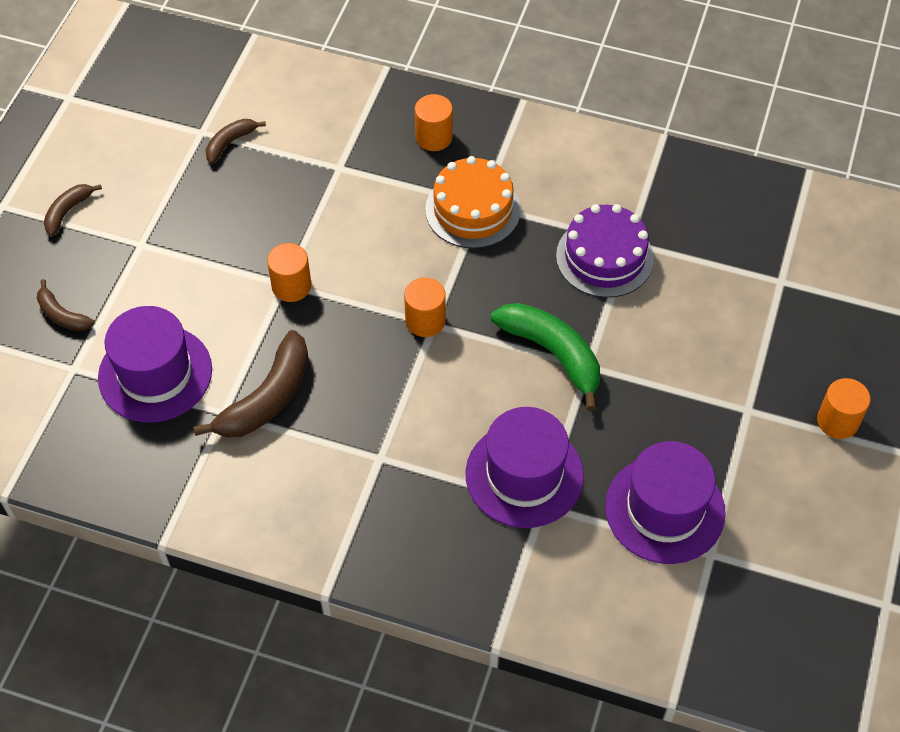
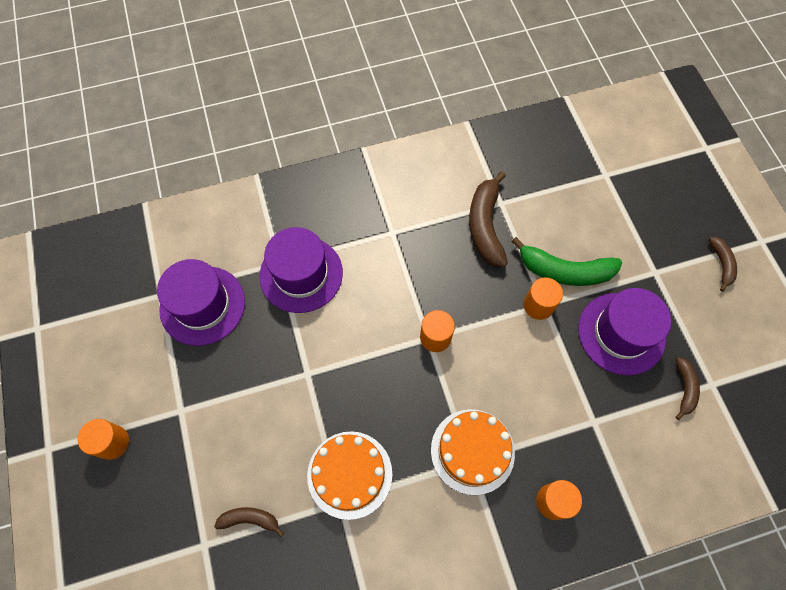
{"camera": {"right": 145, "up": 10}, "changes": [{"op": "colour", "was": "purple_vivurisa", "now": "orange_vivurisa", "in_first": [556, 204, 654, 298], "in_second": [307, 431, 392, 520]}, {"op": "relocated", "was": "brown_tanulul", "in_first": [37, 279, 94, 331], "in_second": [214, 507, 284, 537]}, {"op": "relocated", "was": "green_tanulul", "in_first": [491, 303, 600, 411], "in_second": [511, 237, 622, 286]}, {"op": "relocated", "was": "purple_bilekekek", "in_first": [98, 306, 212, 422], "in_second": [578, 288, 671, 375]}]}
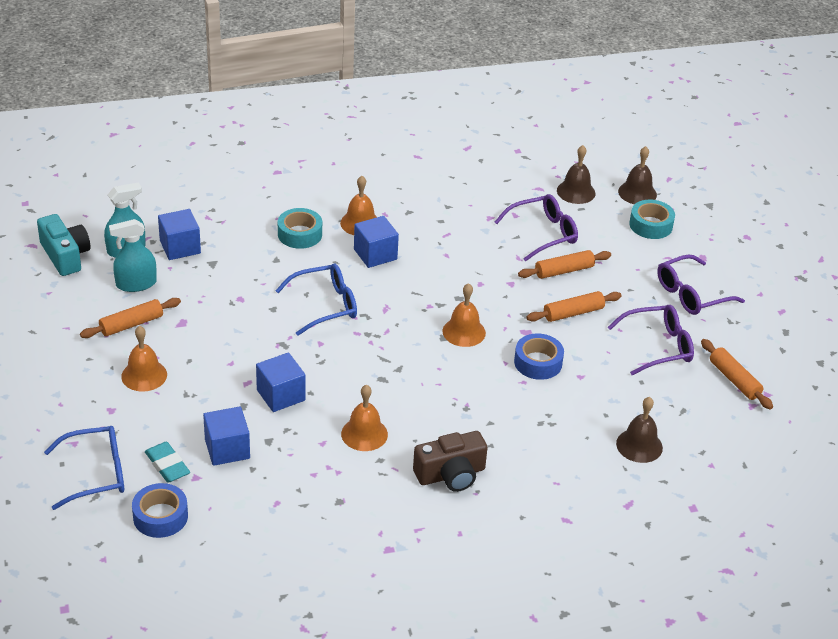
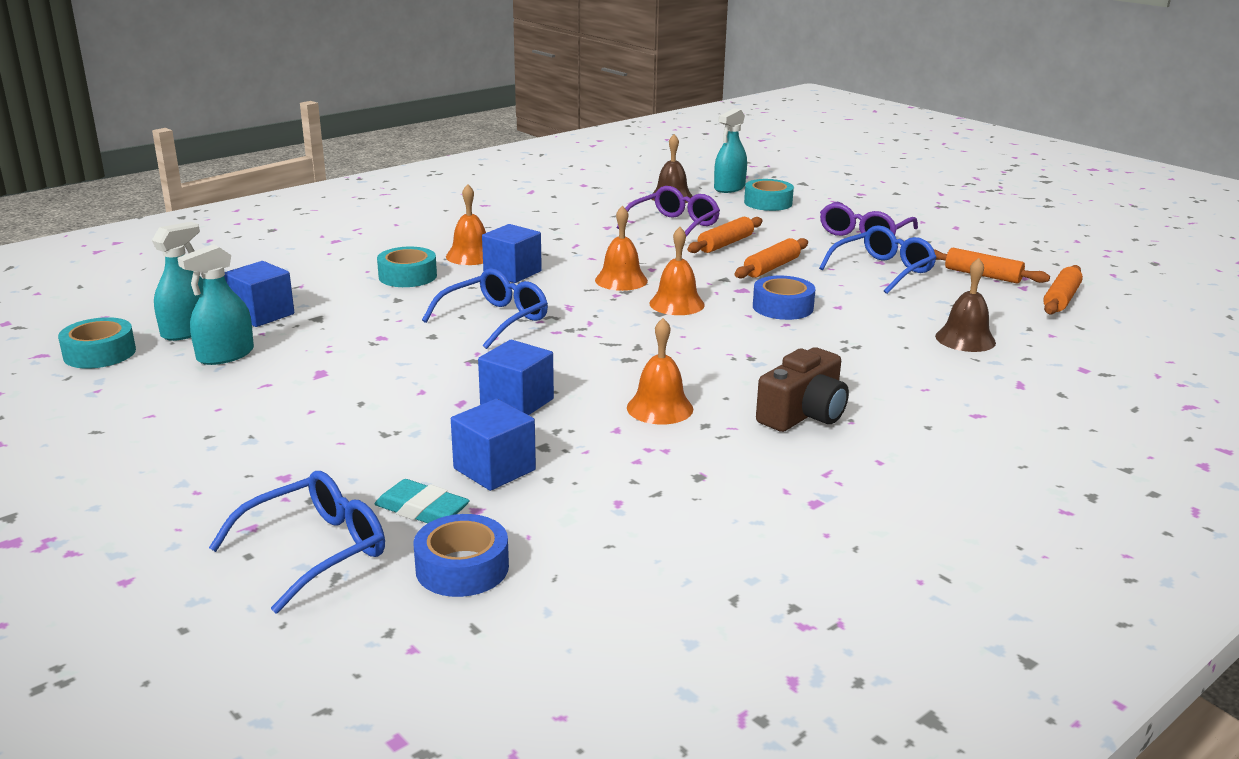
{"camera": {"right": -25, "up": -15}, "changes": [{"op": "exchanged", "was": "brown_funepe", "now": "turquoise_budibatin", "in_first": [618, 146, 657, 204], "in_second": [714, 108, 747, 193]}, {"op": "exchanged", "was": "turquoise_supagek", "now": "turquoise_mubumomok", "in_first": [37, 214, 90, 276], "in_second": [58, 317, 136, 369]}, {"op": "relocated", "was": "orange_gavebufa", "in_first": [80, 298, 181, 338], "in_second": [1043, 265, 1083, 314]}, {"op": "colour", "was": "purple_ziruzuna", "now": "blue_ziruzuna", "in_first": [608, 305, 694, 375], "in_second": [819, 225, 937, 294]}, {"op": "relocated", "was": "orange_funepe", "in_first": [121, 326, 167, 392], "in_second": [595, 205, 648, 291]}]}
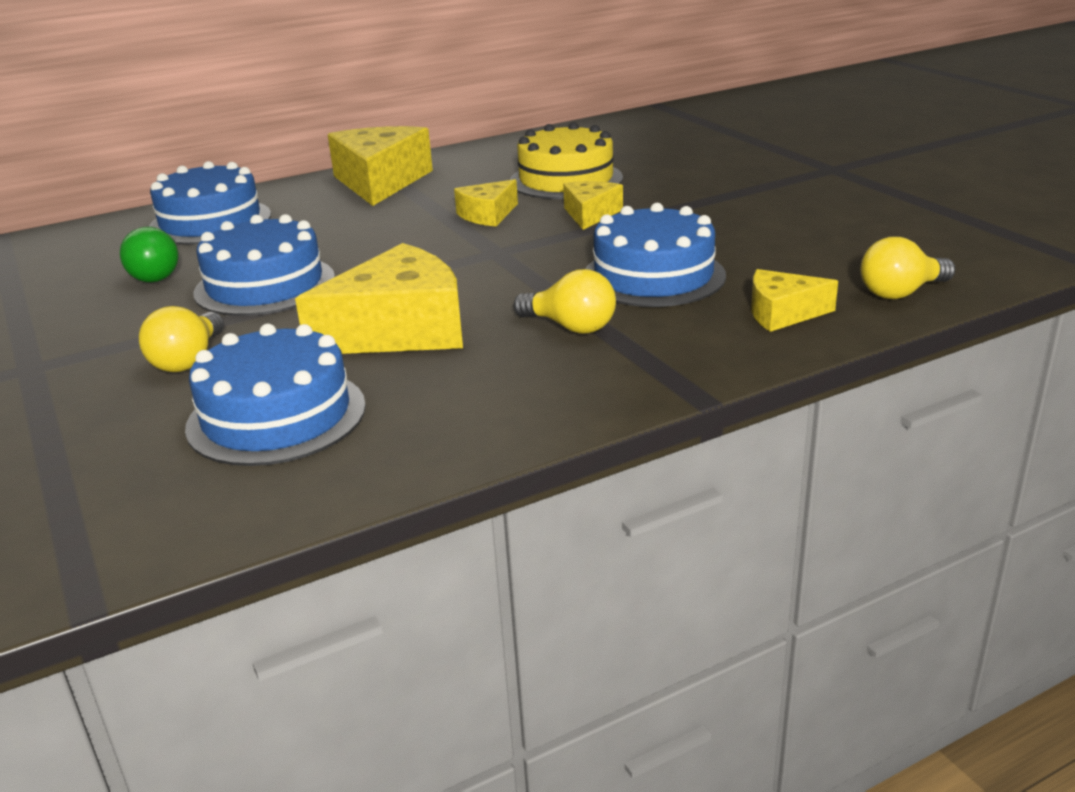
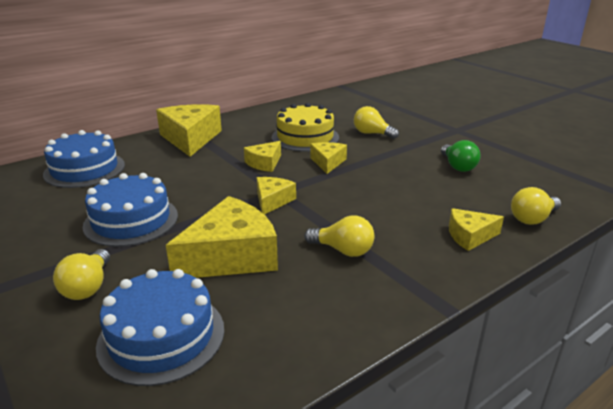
{"camera": {"right": -10, "up": 0}, "changes": [{"op": "missing", "was": "blue_vivurisa", "in_first": [585, 203, 726, 307]}, {"op": "relocated", "was": "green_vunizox", "in_first": [120, 227, 178, 283], "in_second": [441, 140, 481, 172]}, {"op": "appeared", "now": "yellow_vunizox", "in_second": [354, 106, 399, 139]}, {"op": "appeared", "now": "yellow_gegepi", "in_second": [257, 177, 296, 215]}]}
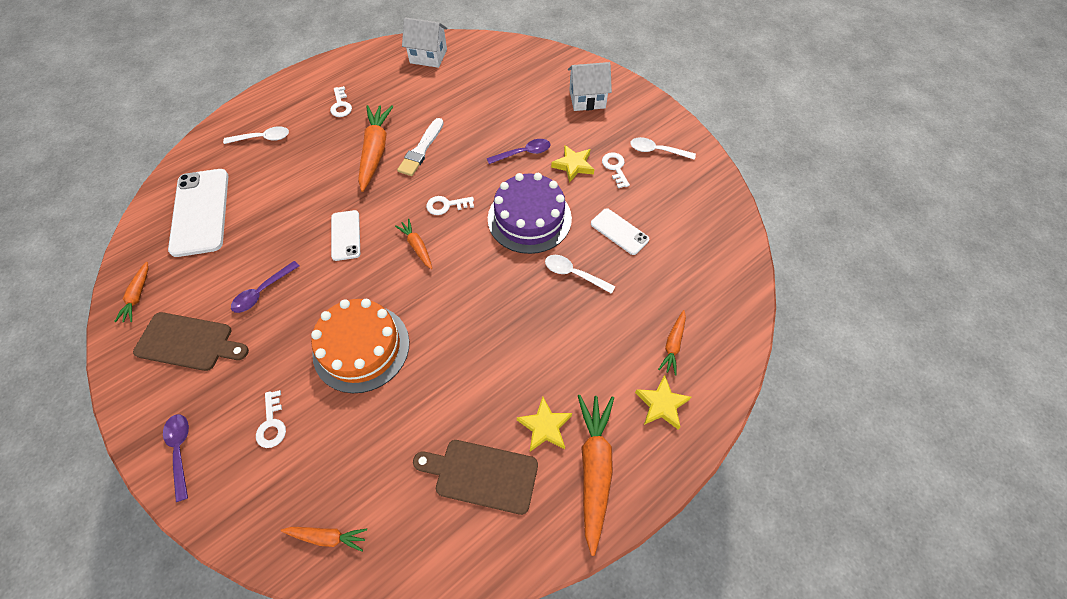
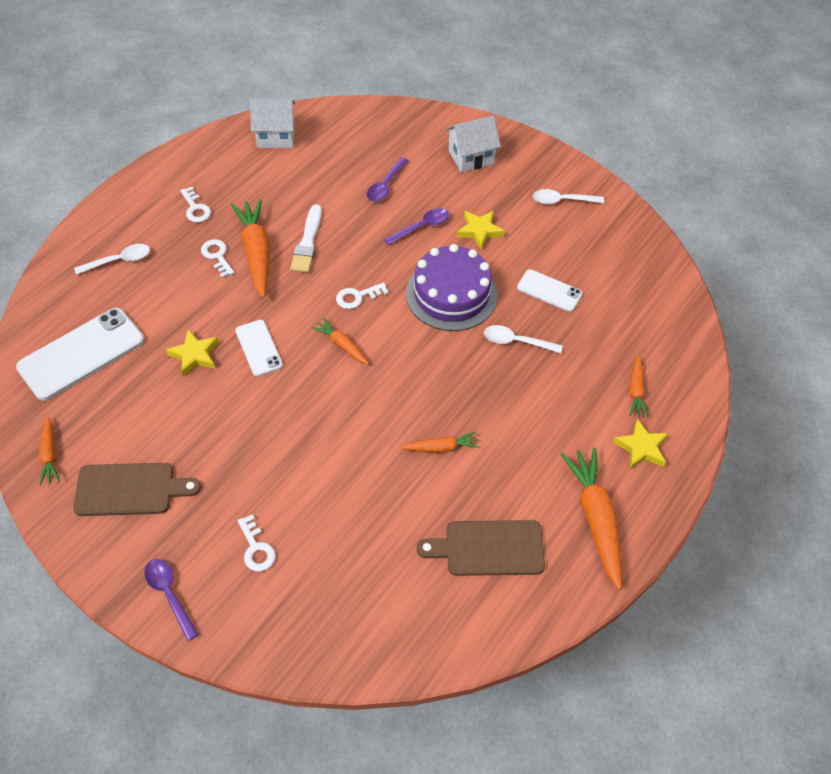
{"camera": {"right": -15, "up": -5}, "changes": [{"op": "relocated", "was": "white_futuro", "in_first": [602, 152, 630, 188], "in_second": [201, 239, 234, 278]}, {"op": "spun", "was": "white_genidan", "in_first": [168, 169, 228, 257], "in_second": [16, 308, 144, 401], "clockwise": 75}, {"op": "relocated", "was": "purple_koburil", "in_first": [231, 261, 299, 313], "in_second": [367, 157, 408, 202]}, {"op": "missing", "was": "orange_vivurisa", "in_first": [311, 299, 409, 393]}, {"op": "relocated", "was": "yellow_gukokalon", "in_first": [517, 397, 572, 452], "in_second": [166, 329, 219, 376]}, {"op": "relocated", "was": "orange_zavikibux", "in_first": [281, 527, 367, 552], "in_second": [401, 431, 479, 453]}]}
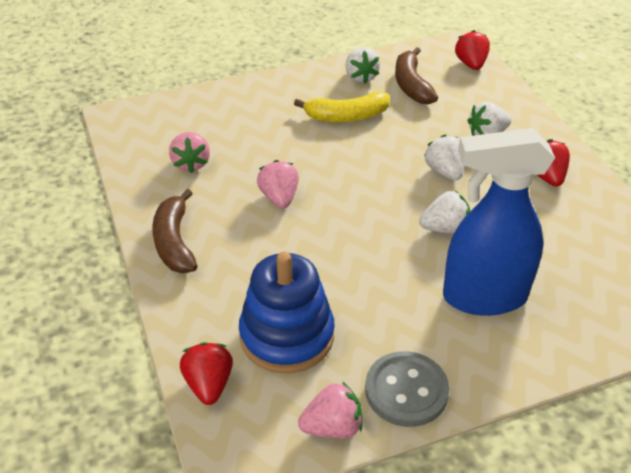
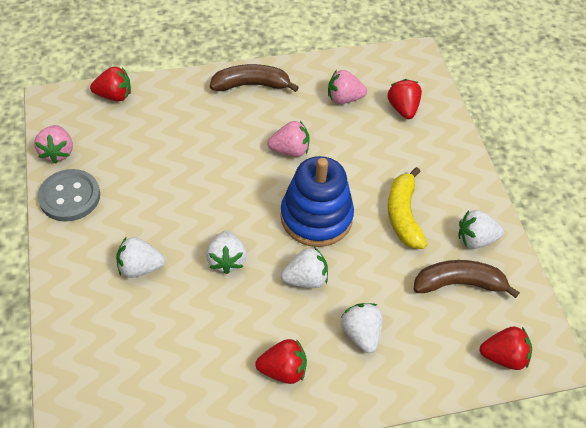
{"camera": {"right": 95, "up": 10}, "changes": [{"op": "exchanged", "was": "blue_budibatin", "now": "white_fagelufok", "in_first": [443, 128, 555, 316], "in_second": [116, 237, 165, 278]}, {"op": "relocated", "was": "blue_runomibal", "in_first": [239, 252, 335, 373], "in_second": [280, 156, 354, 247]}, {"op": "appeared", "now": "red_fagelufok", "in_second": [387, 79, 422, 119]}]}
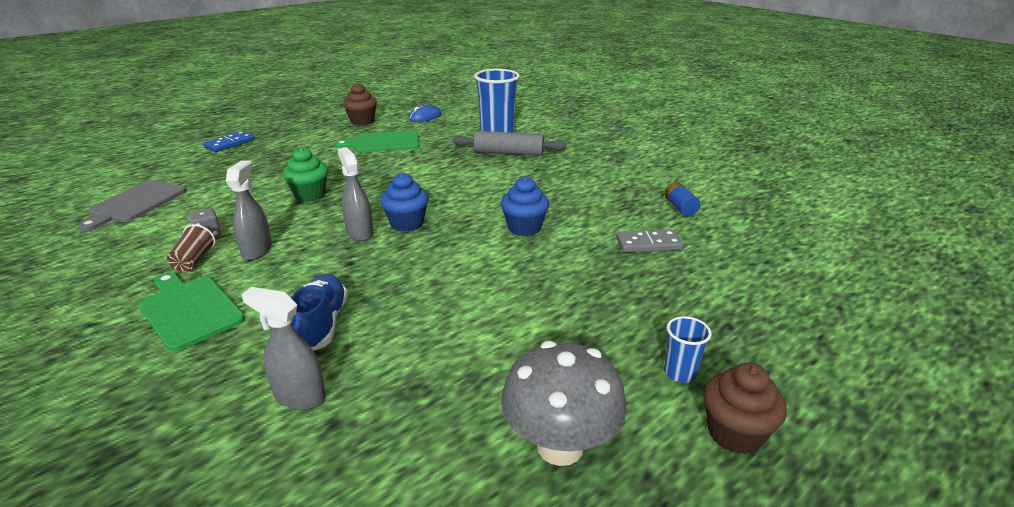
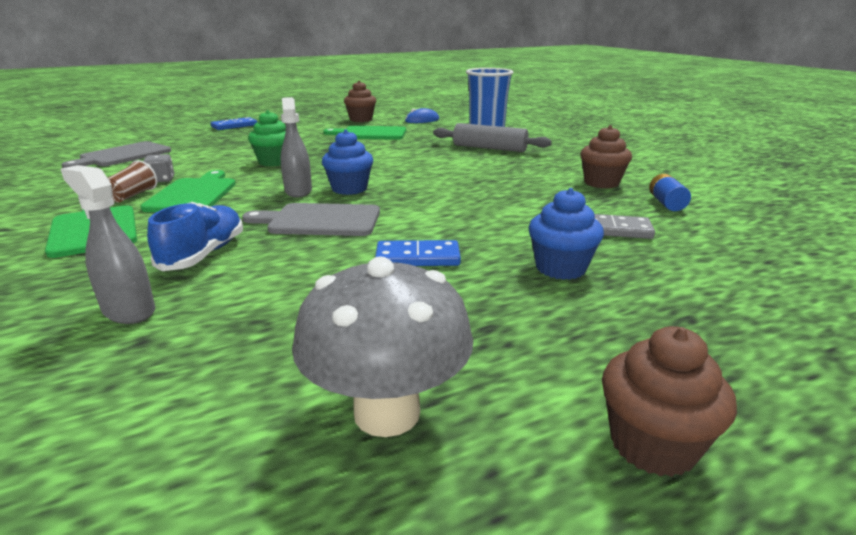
{"camera": {"right": 15, "up": -5}, "changes": [{"op": "exchanged", "was": "grey_budibatin", "now": "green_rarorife", "in_first": [226, 160, 272, 260], "in_second": [140, 170, 236, 212]}, {"op": "relocated", "was": "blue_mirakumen", "in_first": [501, 176, 549, 236], "in_second": [528, 188, 604, 280]}, {"op": "missing", "was": "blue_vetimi", "in_first": [664, 316, 712, 383]}, {"op": "appeared", "now": "brown_mirakumen", "in_second": [580, 125, 632, 189]}, {"op": "appeared", "now": "grey_rarorife", "in_second": [242, 203, 380, 236]}, {"op": "appeared", "now": "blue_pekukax", "in_second": [375, 240, 461, 266]}]}
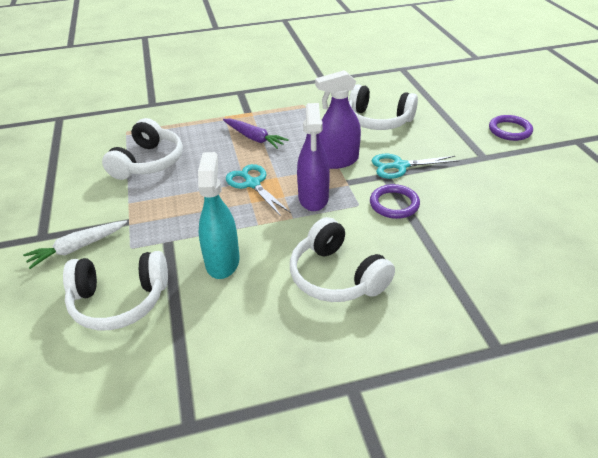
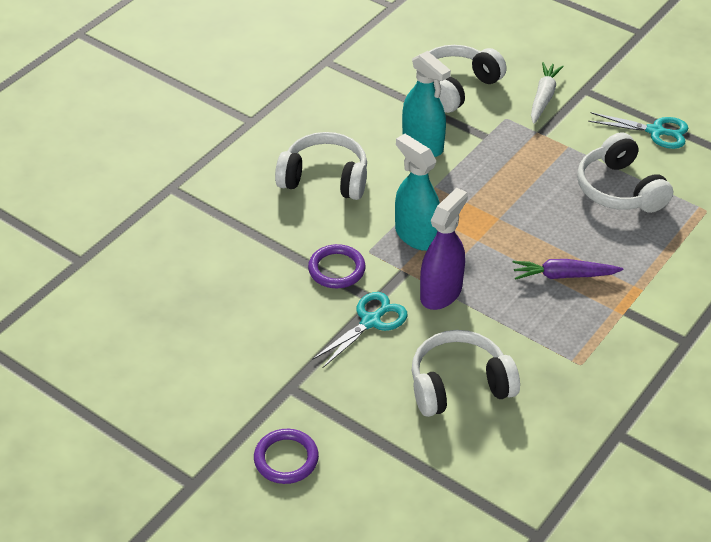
{"camera": {"right": 140, "up": 5}, "changes": [{"op": "colour", "was": "purple_budibatin", "now": "turquoise_budibatin", "in_first": [297, 103, 330, 211], "in_second": [395, 134, 440, 251]}, {"op": "relocated", "was": "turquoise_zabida", "in_first": [226, 164, 291, 216], "in_second": [588, 112, 688, 149]}]}
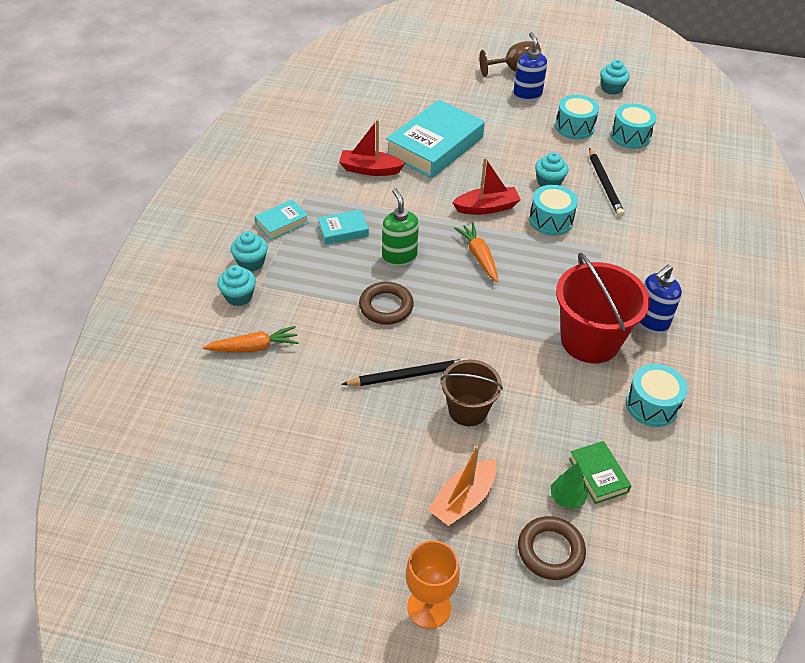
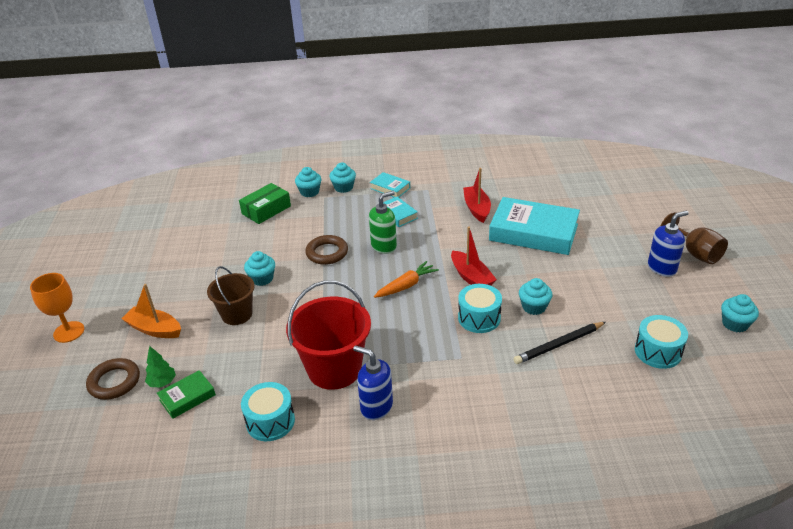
{"camera": {"right": 75, "up": -10}, "changes": [{"op": "missing", "was": "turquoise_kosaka", "in_first": [555, 95, 599, 139]}, {"op": "exchanged", "was": "orange_zavikibux", "now": "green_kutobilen", "in_first": [203, 326, 299, 352], "in_second": [239, 183, 291, 224]}, {"op": "exchanged", "was": "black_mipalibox", "now": "turquoise_mirakumen", "in_first": [341, 358, 467, 386], "in_second": [244, 251, 275, 286]}]}
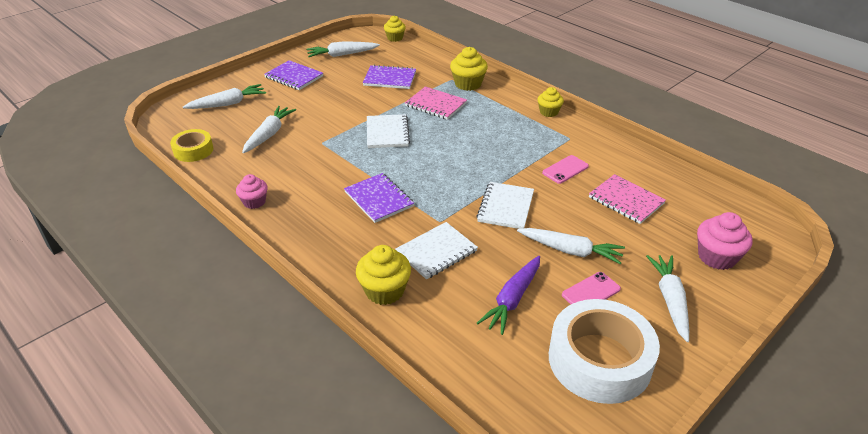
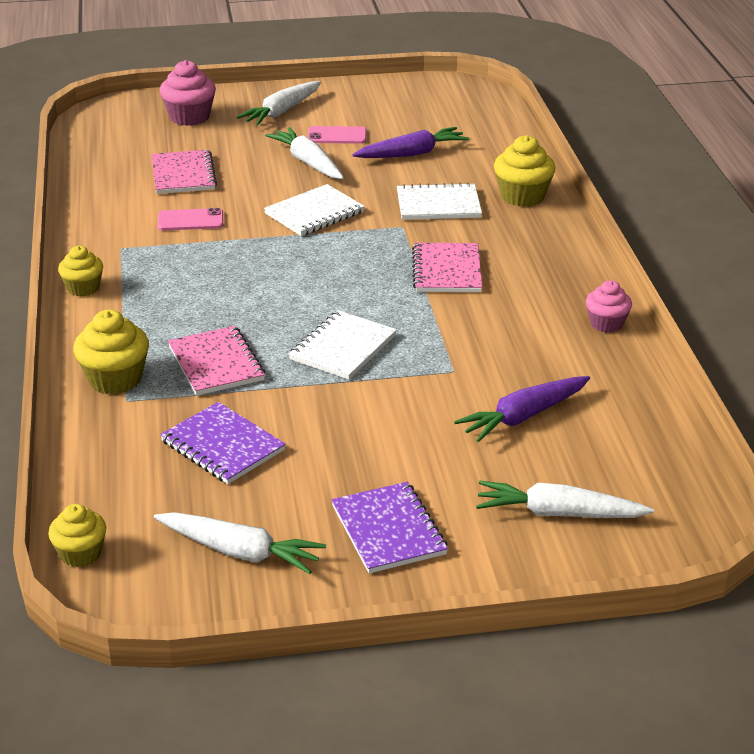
{"camera": {"right": -145, "up": -5}, "changes": [{"op": "colour", "was": "white_zavikibux", "now": "purple_zavikibux", "in_first": [242, 106, 296, 153], "in_second": [454, 376, 590, 442]}, {"op": "missing", "was": "yellow_mubumomok", "in_first": [170, 129, 213, 162]}, {"op": "colour", "was": "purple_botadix", "now": "pink_botadix", "in_first": [344, 173, 414, 223], "in_second": [412, 243, 482, 292]}, {"op": "missing", "was": "white_mubumomok", "in_first": [549, 299, 660, 404]}]}
